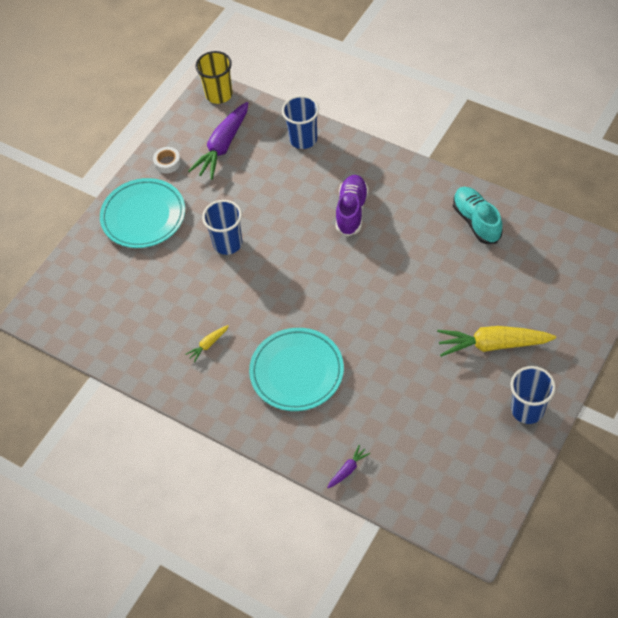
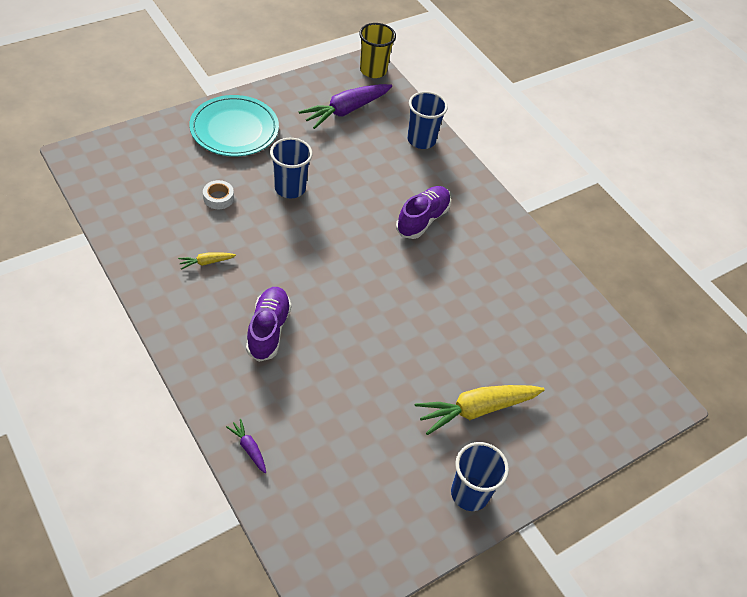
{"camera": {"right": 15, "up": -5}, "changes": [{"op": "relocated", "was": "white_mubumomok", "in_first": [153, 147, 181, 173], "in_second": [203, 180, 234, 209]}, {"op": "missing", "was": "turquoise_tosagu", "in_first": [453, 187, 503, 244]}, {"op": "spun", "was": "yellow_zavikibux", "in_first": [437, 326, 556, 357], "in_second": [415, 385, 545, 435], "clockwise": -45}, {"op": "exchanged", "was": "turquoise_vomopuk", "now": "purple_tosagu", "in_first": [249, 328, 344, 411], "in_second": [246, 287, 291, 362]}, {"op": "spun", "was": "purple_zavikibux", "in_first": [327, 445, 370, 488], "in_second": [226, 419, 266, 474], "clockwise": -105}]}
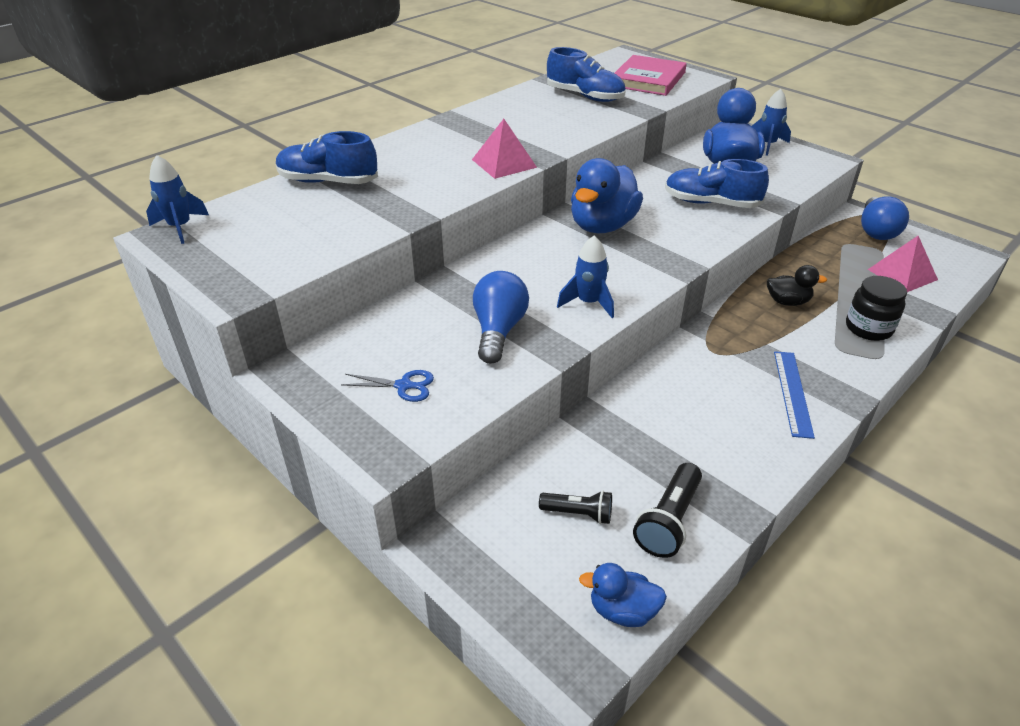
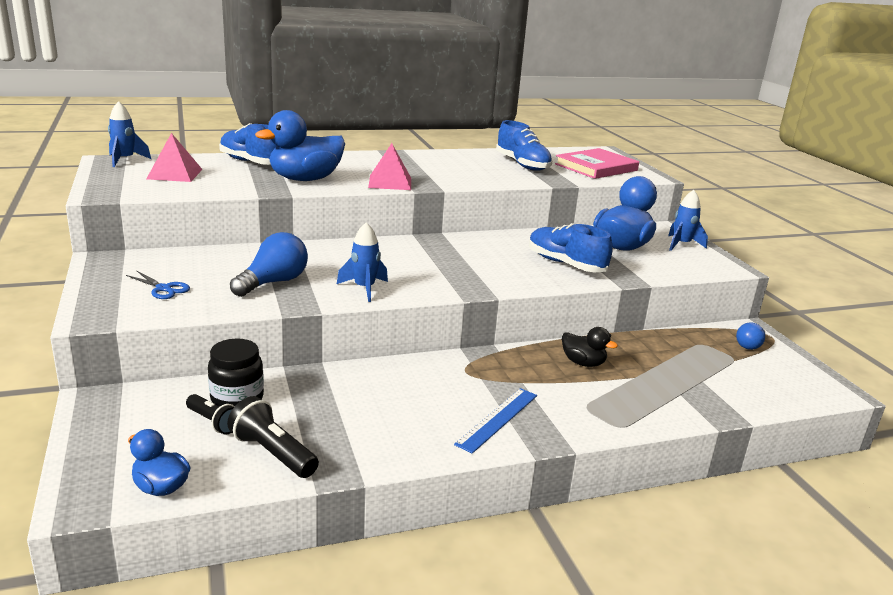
{"camera": {"right": 25, "up": -15}, "changes": [{"op": "relocated", "was": "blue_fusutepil", "in_first": [571, 158, 643, 233], "in_second": [255, 110, 345, 181]}, {"op": "size", "was": "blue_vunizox", "in_first": [861, 197, 909, 240], "in_second": [736, 323, 765, 350], "ratio": 0.59}, {"op": "relocated", "was": "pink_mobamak", "in_first": [868, 236, 938, 292], "in_second": [146, 133, 203, 182]}, {"op": "relocated", "was": "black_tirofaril", "in_first": [846, 276, 907, 341], "in_second": [208, 339, 264, 406]}, {"op": "spun", "was": "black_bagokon", "in_first": [633, 463, 702, 558], "in_second": [227, 396, 319, 478], "clockwise": 75}]}
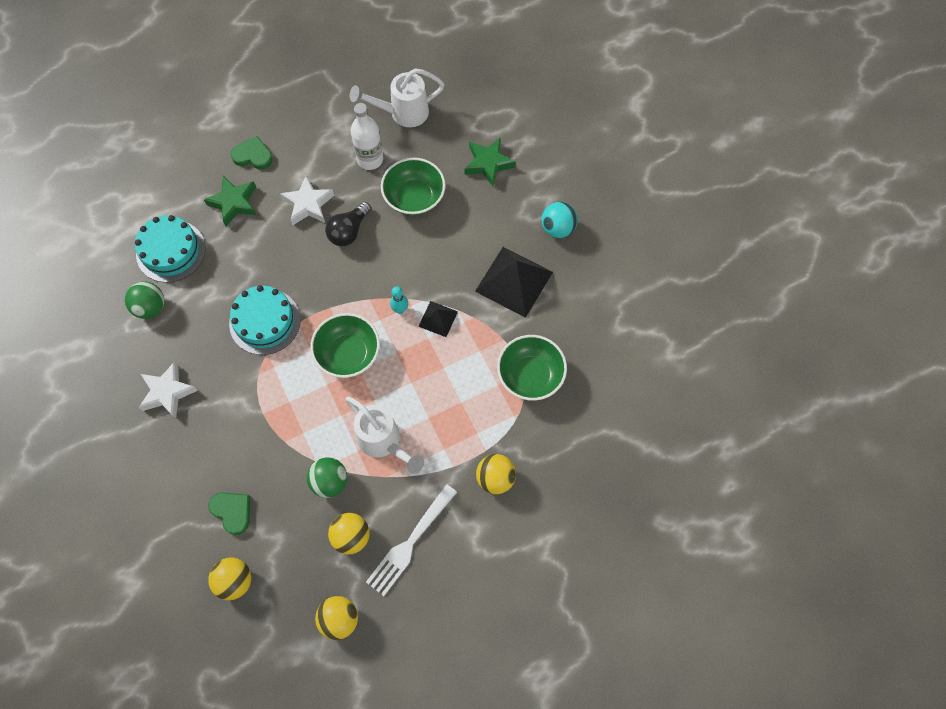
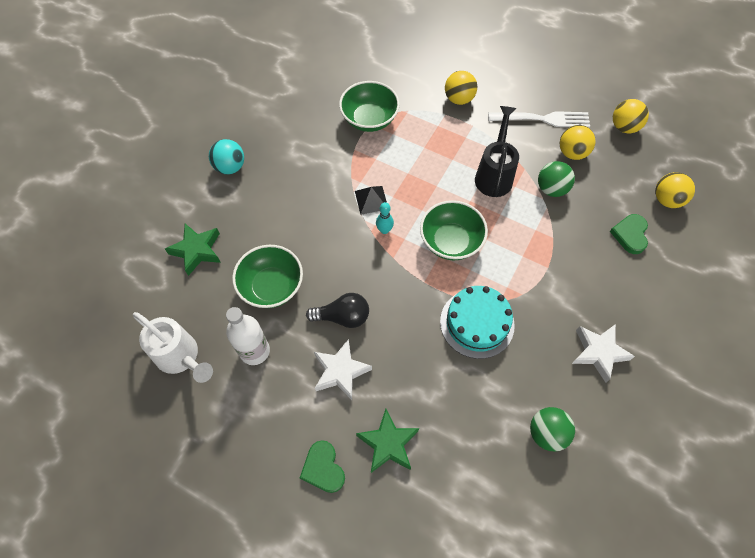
{"camera": {"right": -125, "up": -5}, "changes": [{"op": "missing", "was": "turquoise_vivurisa", "in_first": [135, 215, 206, 283]}, {"op": "missing", "was": "black_mobamak", "in_first": [475, 247, 553, 318]}, {"op": "colour", "was": "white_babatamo", "now": "black_babatamo", "in_first": [345, 397, 424, 474], "in_second": [475, 106, 519, 197]}]}
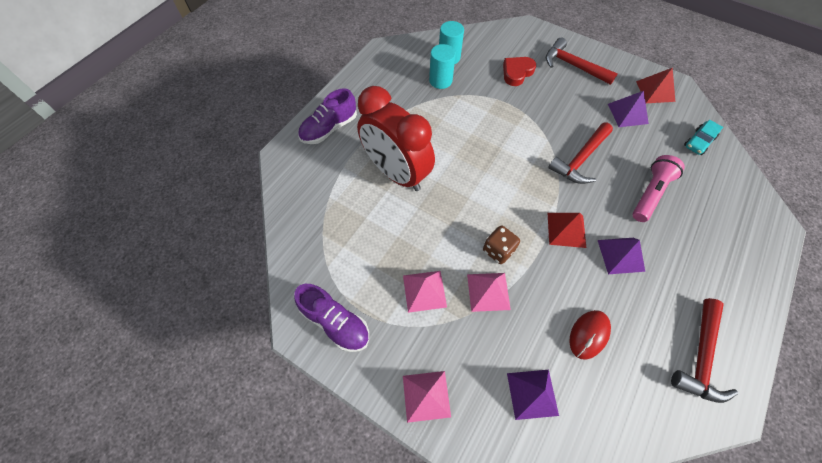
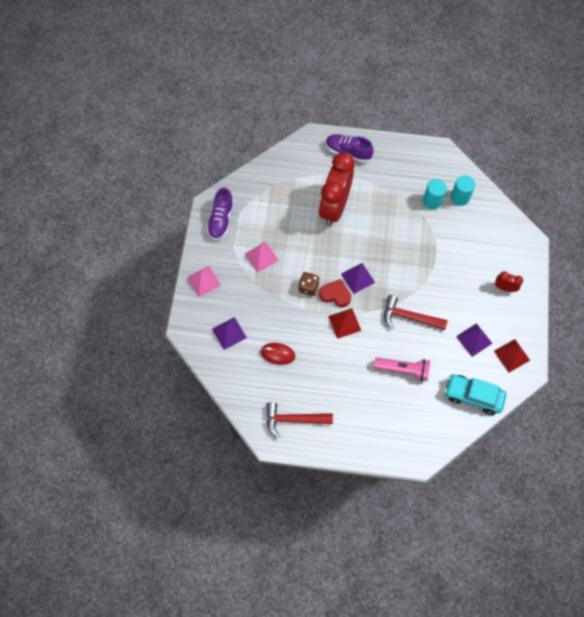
{"camera": {"right": 65, "up": 5}, "changes": [{"op": "exchanged", "was": "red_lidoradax", "now": "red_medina", "in_first": [546, 38, 618, 85], "in_second": [495, 271, 523, 292]}, {"op": "relocated", "was": "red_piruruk", "in_first": [503, 57, 536, 86], "in_second": [319, 279, 351, 307]}, {"op": "size", "was": "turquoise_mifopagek", "in_first": [684, 120, 723, 155], "in_second": [444, 374, 506, 415], "ratio": 1.71}, {"op": "relocated", "was": "purple_mobamak", "in_first": [598, 238, 645, 274], "in_second": [341, 263, 375, 294]}, {"op": "missing", "was": "pink_mobamak", "in_first": [467, 273, 511, 312]}]}
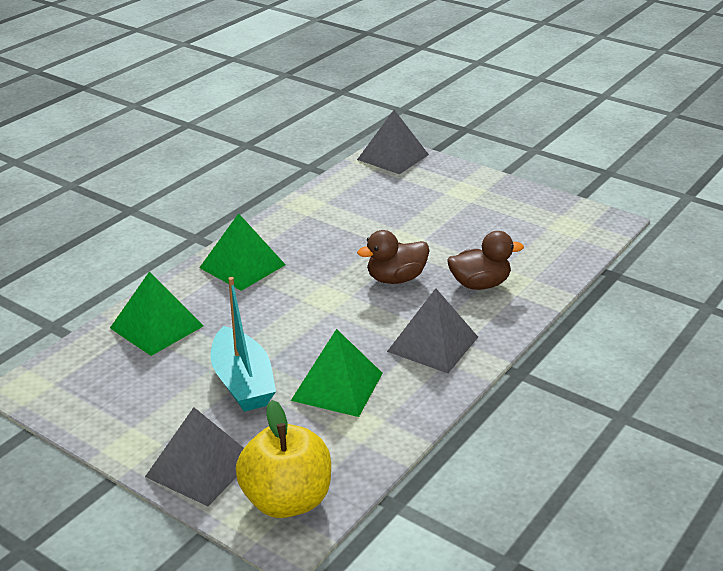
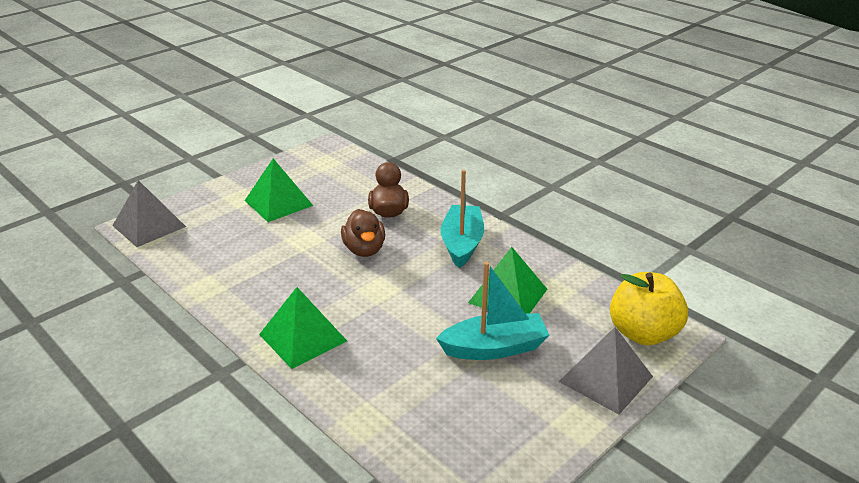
{"camera": {"right": -80, "up": 0}, "changes": [{"op": "relocated", "was": "green_mobamak", "in_first": [110, 271, 203, 356], "in_second": [244, 159, 313, 222]}, {"op": "exchanged", "was": "grey_mobamak", "now": "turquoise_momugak", "in_first": [387, 288, 478, 373], "in_second": [441, 170, 484, 268]}]}
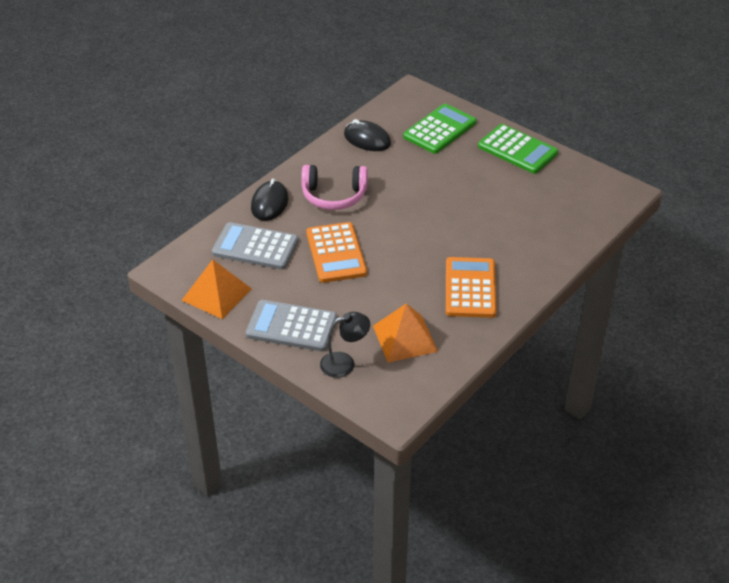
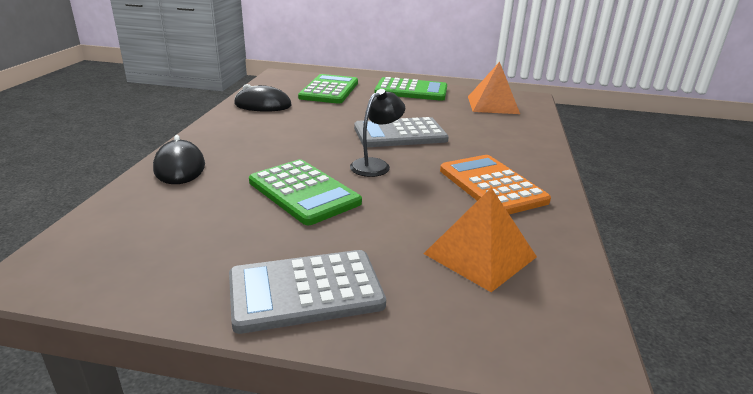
{"camera": {"right": -30, "up": -15}, "changes": [{"op": "missing", "was": "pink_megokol", "in_first": [301, 165, 368, 210]}, {"op": "relocated", "was": "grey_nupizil", "in_first": [212, 222, 298, 270], "in_second": [354, 117, 449, 147]}, {"op": "colour", "was": "orange_nupizil", "now": "green_nupizil", "in_first": [306, 222, 367, 283], "in_second": [249, 159, 362, 225]}, {"op": "relocated", "was": "orange_mobamak", "in_first": [182, 259, 252, 319], "in_second": [468, 62, 520, 114]}, {"op": "relocated", "was": "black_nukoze", "in_first": [320, 312, 370, 378], "in_second": [350, 89, 405, 177]}]}
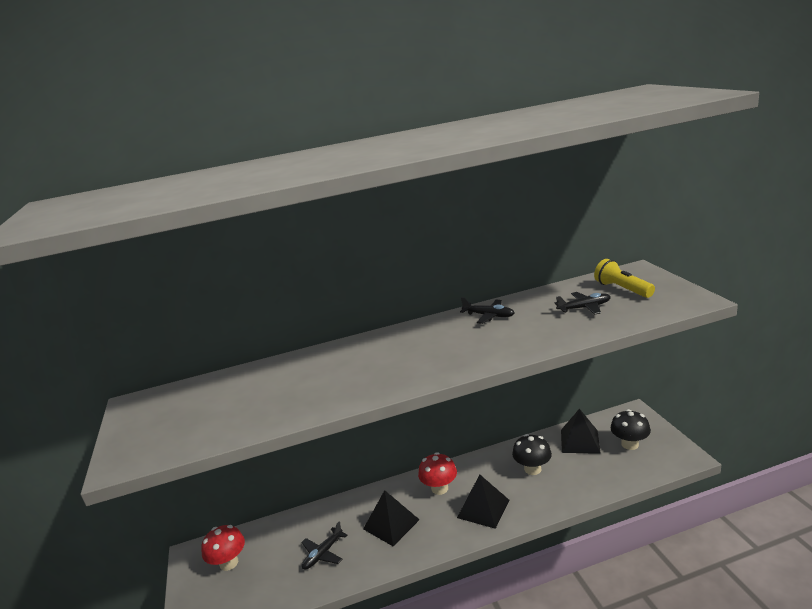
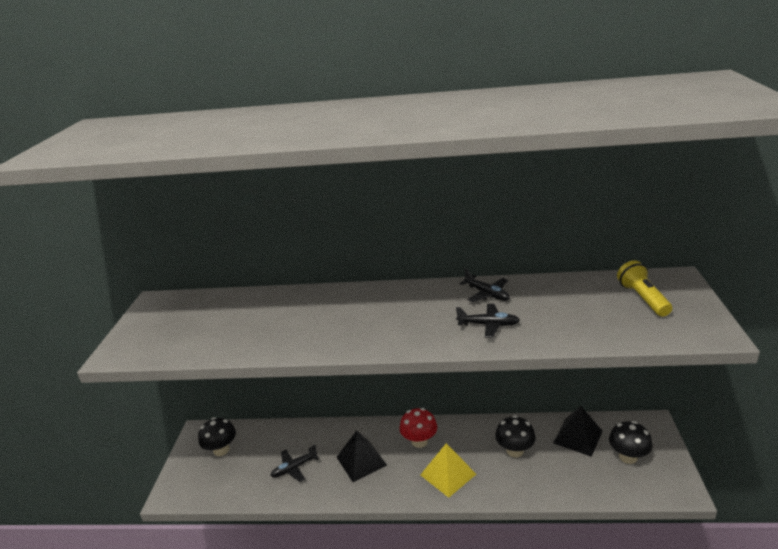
{"camera": {"right": 20, "up": 5}, "changes": [{"op": "relocated", "was": "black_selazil", "in_first": [555, 292, 611, 315], "in_second": [456, 304, 520, 338]}, {"op": "colour", "was": "black_mobamak", "now": "yellow_mobamak", "in_first": [457, 474, 509, 529], "in_second": [420, 443, 476, 498]}, {"op": "colour", "was": "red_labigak", "now": "black_labigak", "in_first": [201, 525, 245, 571], "in_second": [198, 417, 236, 456]}]}
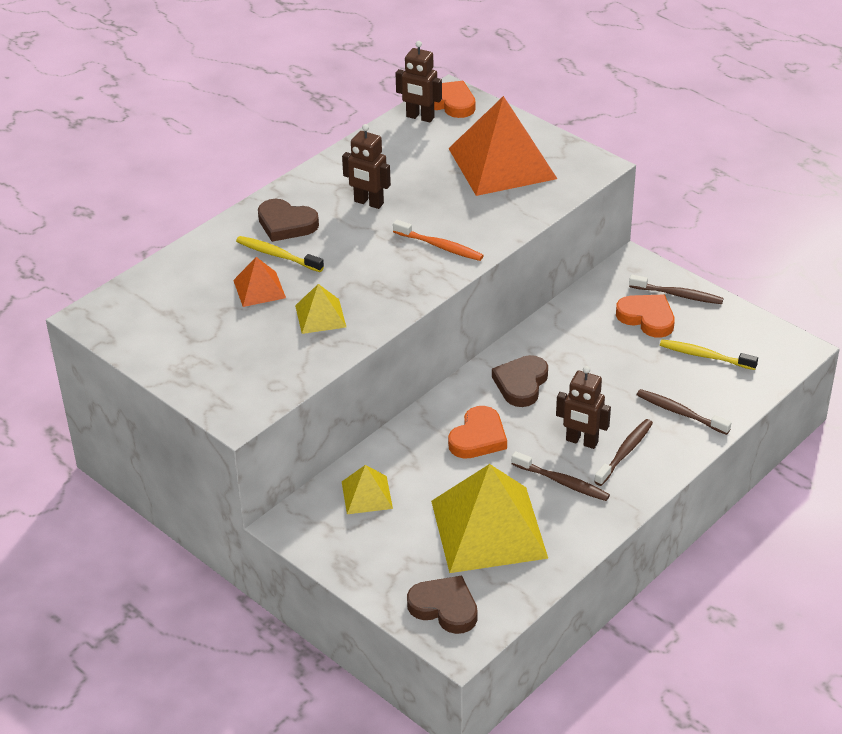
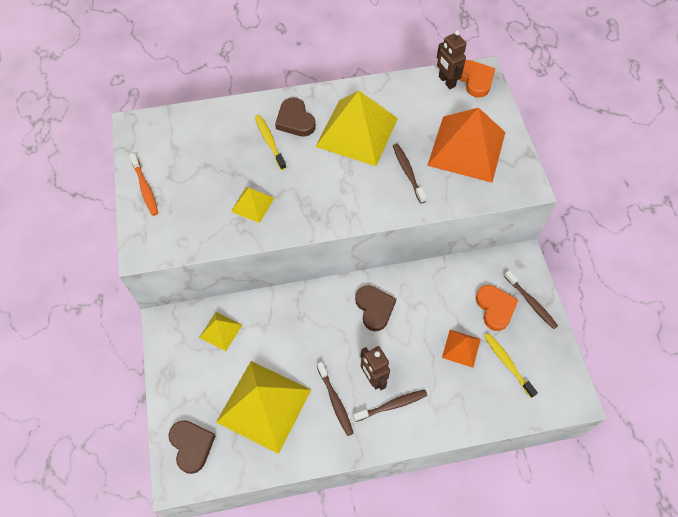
{"camera": {"right": 35, "up": 20}, "changes": [{"op": "exchanged", "was": "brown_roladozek", "now": "yellow_mobamak", "in_first": [342, 124, 391, 209], "in_second": [315, 91, 398, 166]}, {"op": "relocated", "was": "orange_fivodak", "in_first": [393, 220, 484, 261], "in_second": [129, 153, 158, 216]}, {"op": "relocated", "was": "orange_mobamak", "in_first": [233, 257, 286, 307], "in_second": [442, 330, 481, 368]}, {"op": "spun", "was": "brown_piruruk", "in_first": [492, 355, 548, 407], "in_second": [355, 285, 396, 331], "clockwise": 105}, {"op": "relocated", "was": "brown_fivodak", "in_first": [637, 389, 731, 435], "in_second": [393, 144, 427, 203]}, {"op": "missing", "was": "orange_piruruk", "in_first": [448, 406, 507, 459]}]}
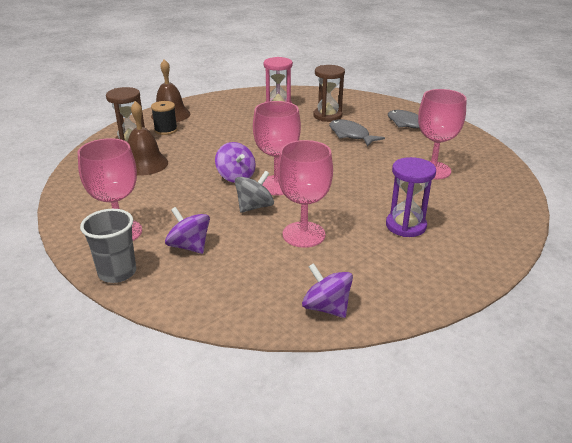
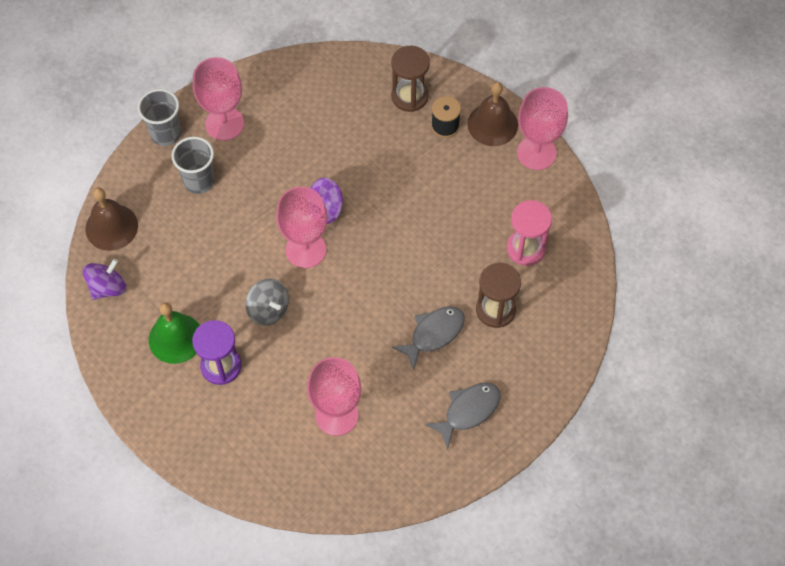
{"camera": {"right": 90, "up": 30}, "changes": [{"op": "relocated", "was": "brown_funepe", "in_first": [128, 101, 168, 176], "in_second": [85, 188, 138, 251]}, {"op": "relocated", "was": "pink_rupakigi", "in_first": [278, 140, 333, 248], "in_second": [517, 87, 568, 170]}, {"op": "relocated", "was": "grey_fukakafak", "in_first": [235, 171, 274, 213], "in_second": [245, 278, 289, 326]}, {"op": "exchanged", "was": "purple_fukakafak", "now": "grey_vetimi", "in_first": [165, 207, 210, 254], "in_second": [171, 137, 215, 194]}, {"op": "appeared", "now": "green_funepe", "in_second": [149, 302, 200, 364]}]}
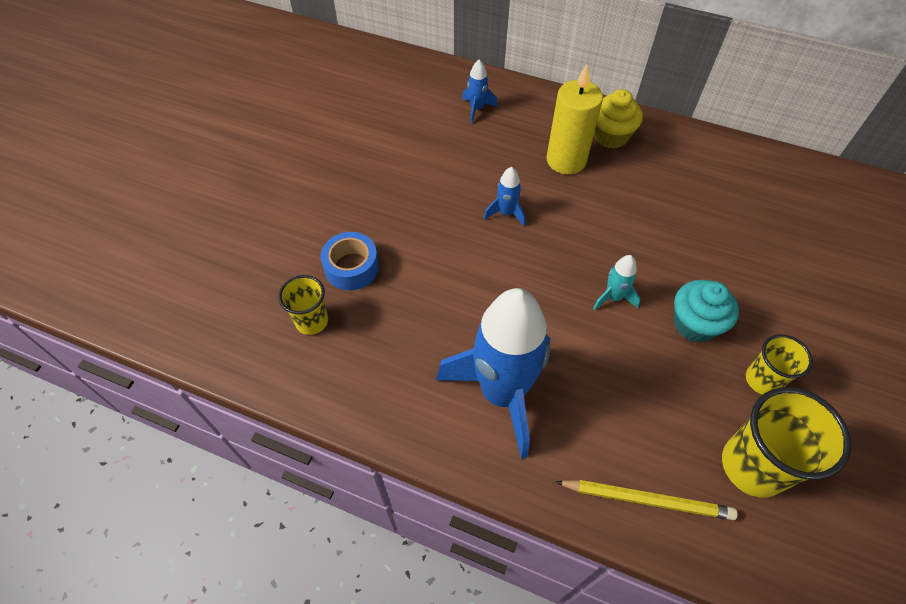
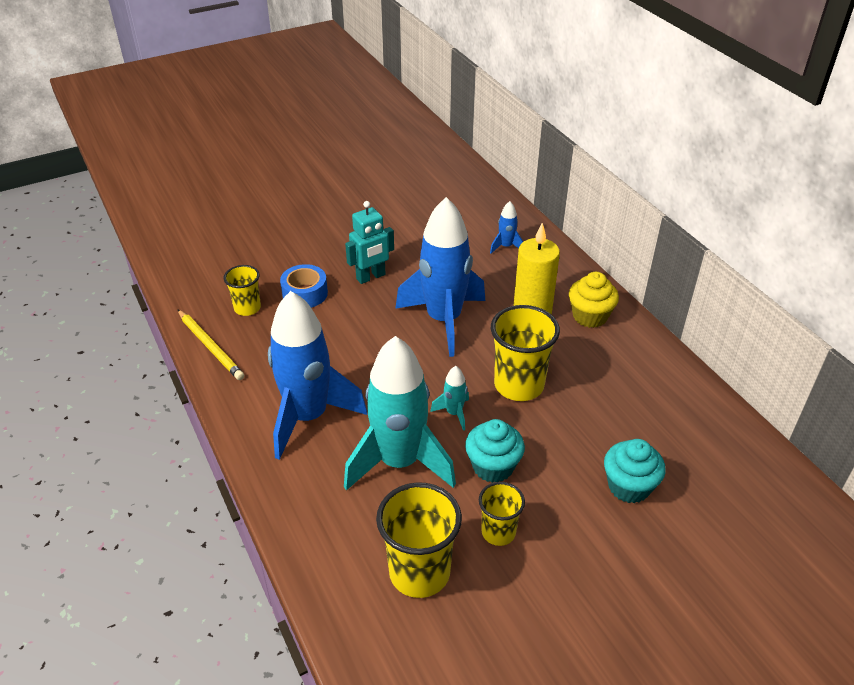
{"camera": {"right": 40, "up": -15}, "changes": [{"op": "size", "was": "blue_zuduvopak", "in_first": [484, 167, 525, 226], "in_second": [395, 197, 485, 357], "ratio": 2.42}, {"op": "relocated", "was": "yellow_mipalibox", "in_first": [556, 480, 737, 520], "in_second": [177, 309, 244, 380]}, {"op": "appeared", "now": "turquoise_roladozek", "in_second": [345, 201, 394, 284]}, {"op": "appeared", "now": "yellow_vetimi", "in_second": [491, 305, 560, 401]}, {"op": "appeared", "now": "turquoise_zuduvopak", "in_second": [344, 336, 456, 491]}, {"op": "appeared", "now": "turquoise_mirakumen", "in_second": [604, 439, 666, 503]}]}
